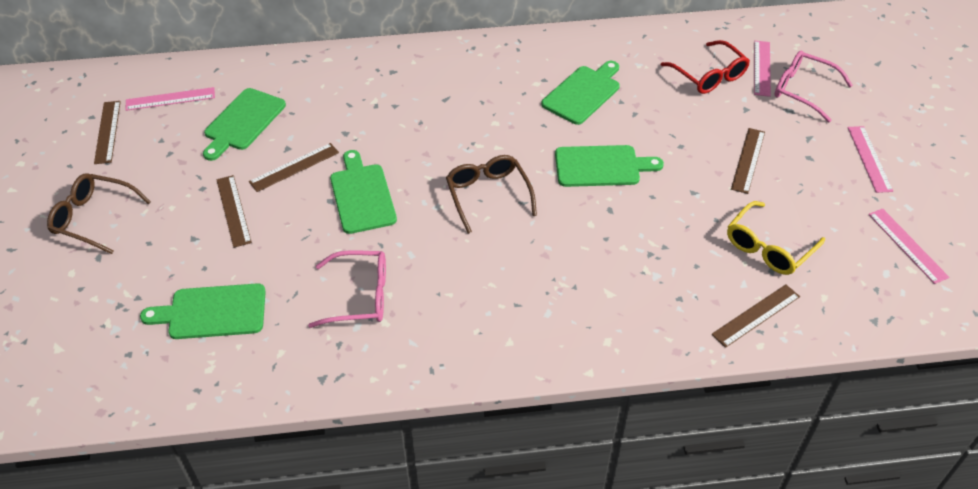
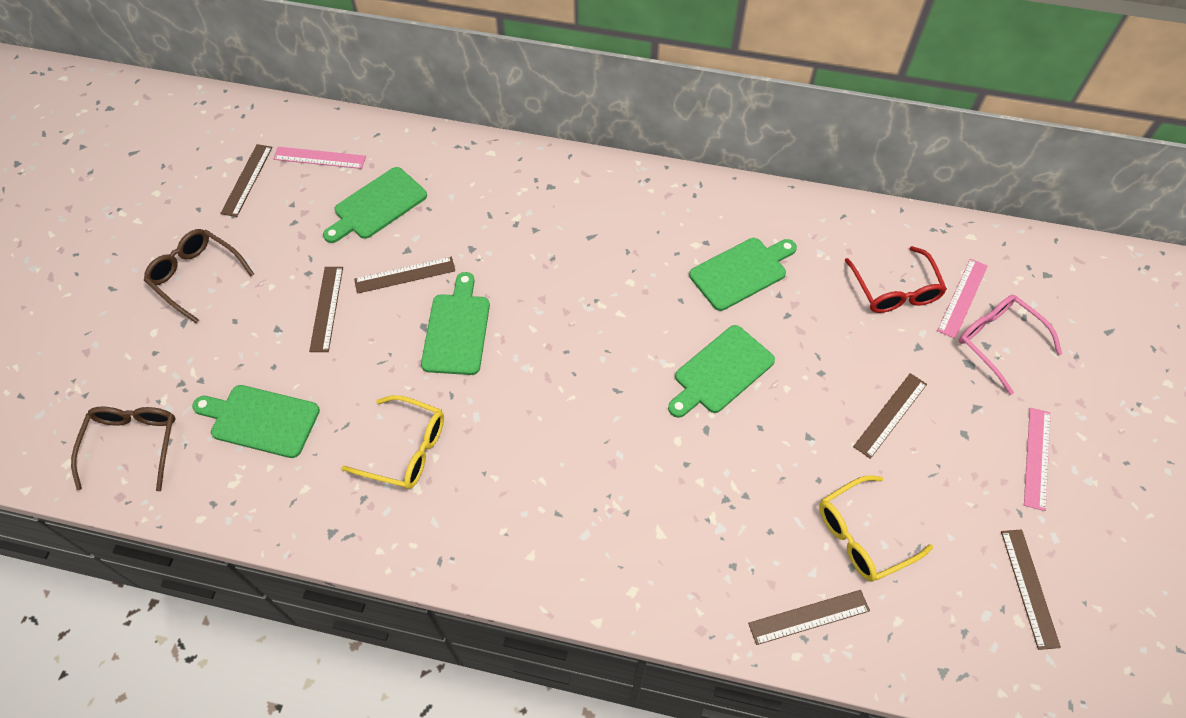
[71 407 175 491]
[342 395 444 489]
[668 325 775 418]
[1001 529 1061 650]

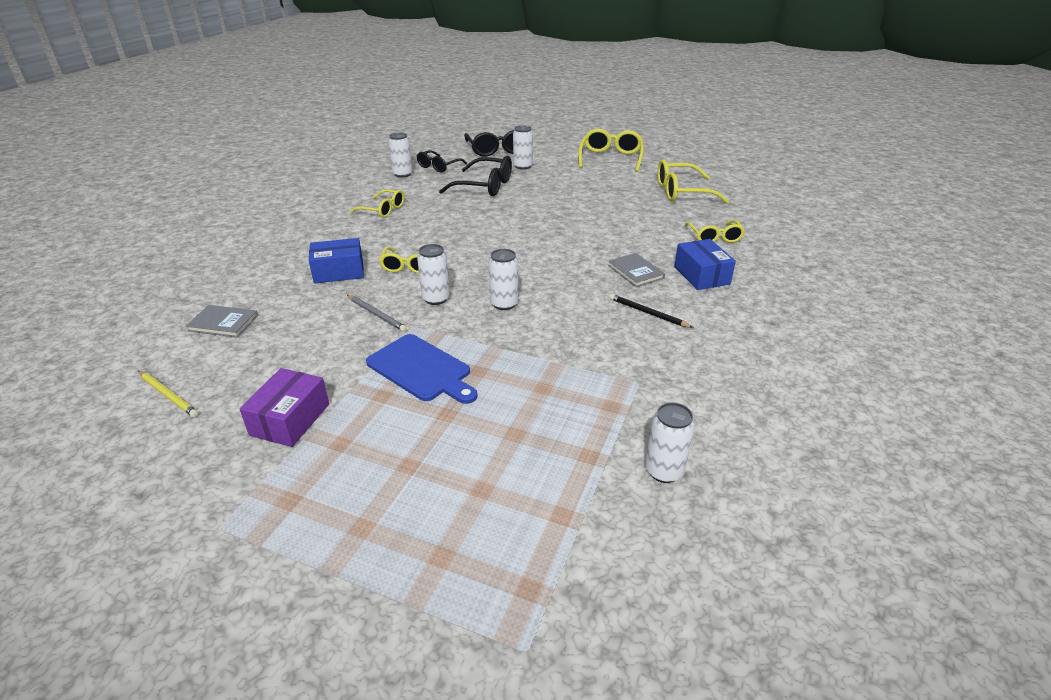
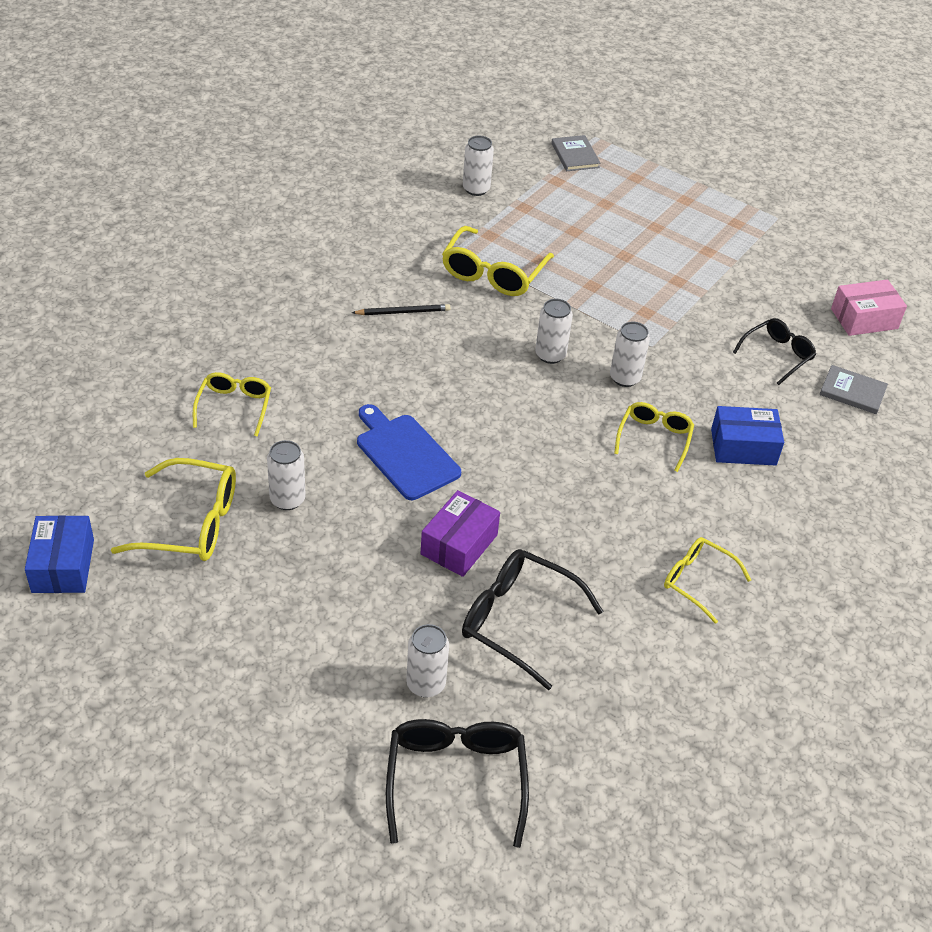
[25 515 94 593]
[267 440 306 510]
[352 304 450 315]
[357 404 461 500]
[420 490 500 577]
[442 226 554 296]
[551 135 600 171]
[733 318 816 385]
[831 279 907 336]
[347 295 407 332] (first image)

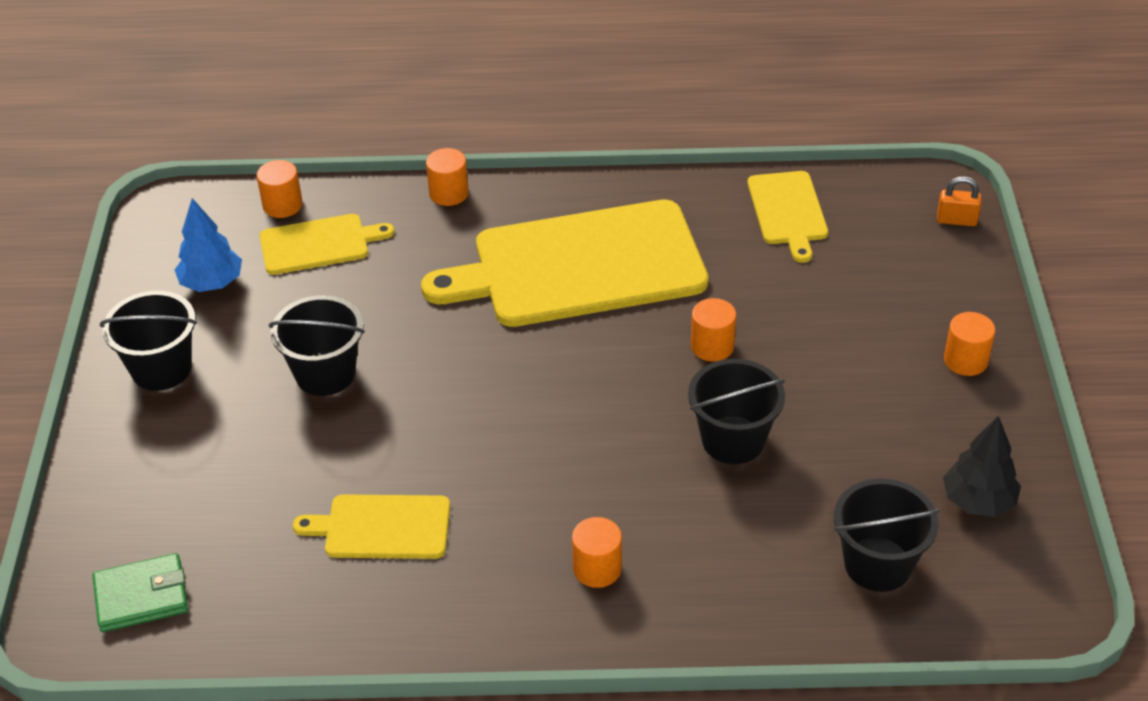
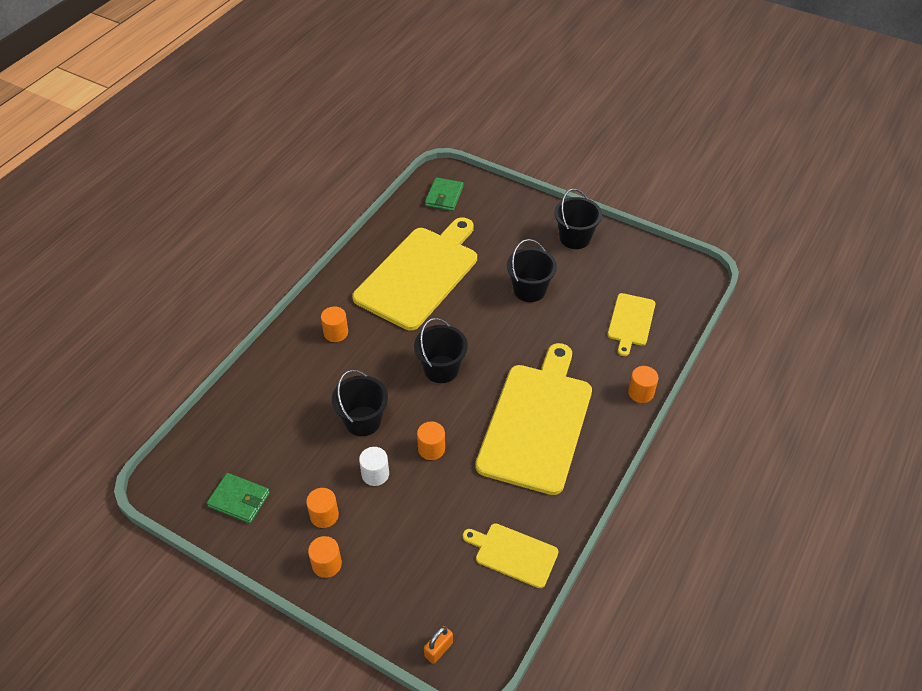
[207 473 270 523]
[306 488 339 528]
[352 218 477 330]
[359 447 389 486]
[414 318 468 383]
[175 198 242 292] (first image)

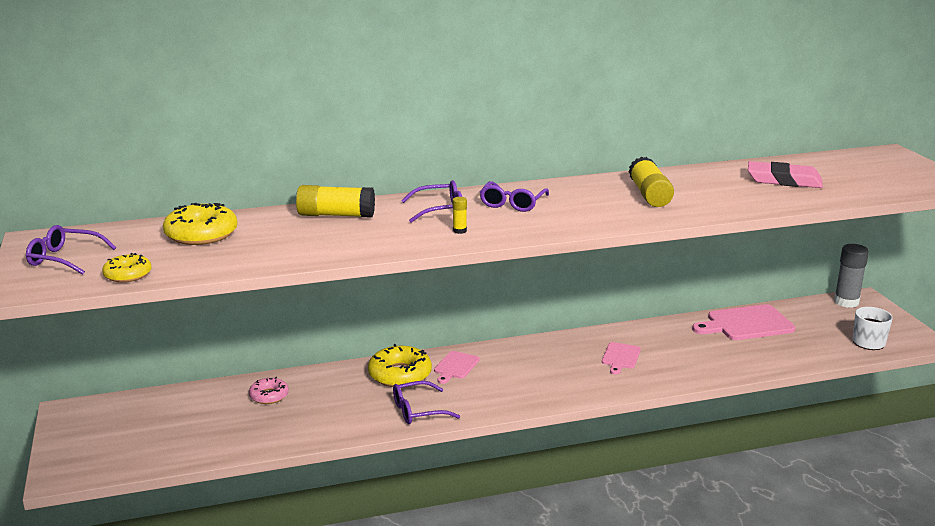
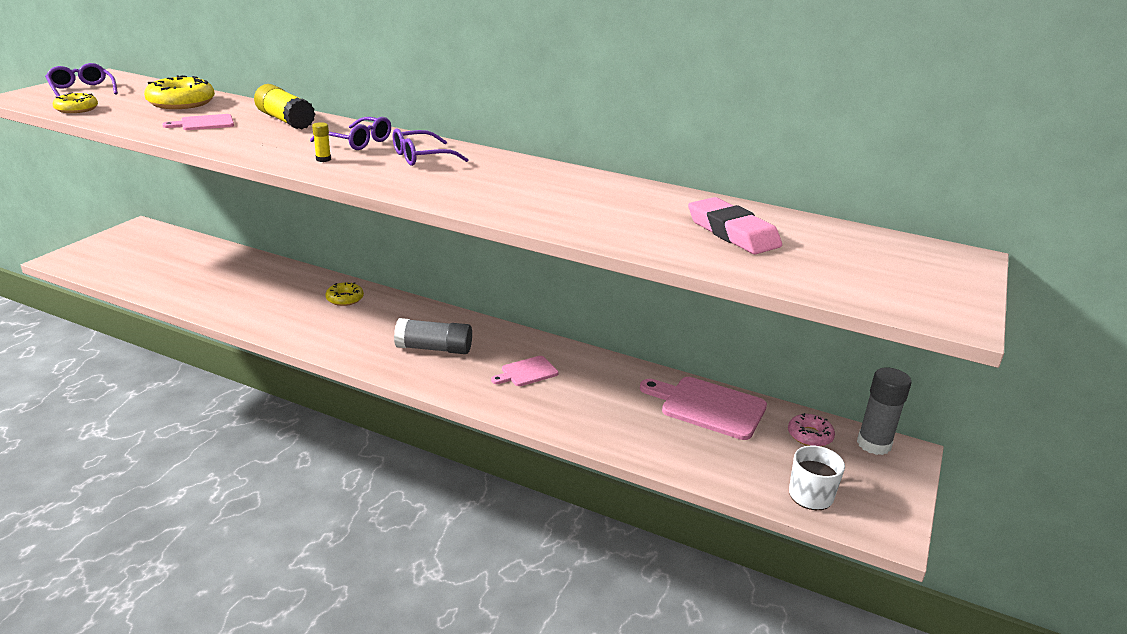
[162 114 234 130]
[325 282 364 306]
[394 318 472 354]
[788 413 835 447]
[393 381 460 424] (first image)
[629 157 674 207] (first image)

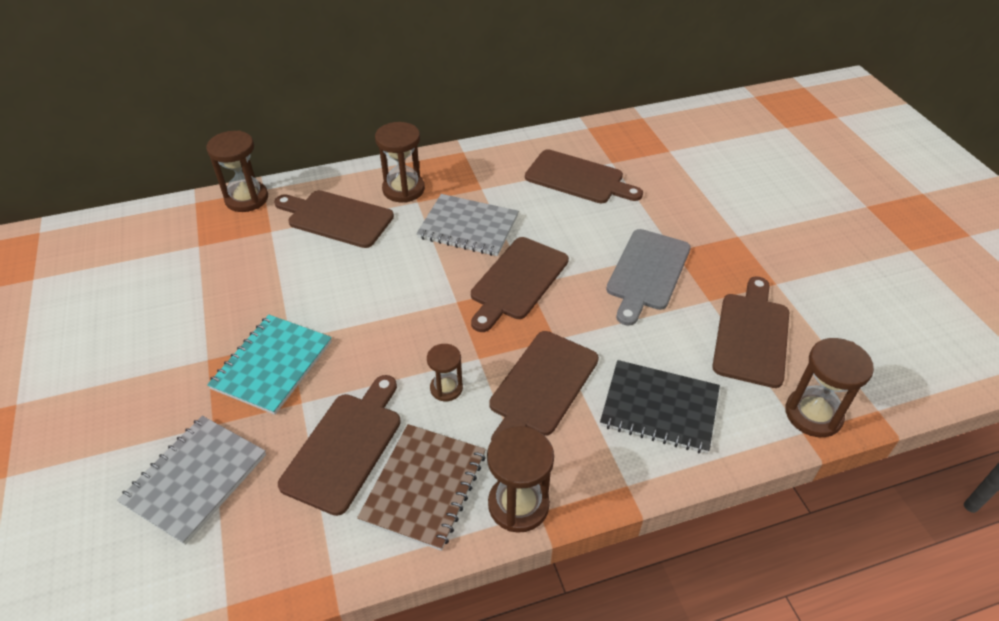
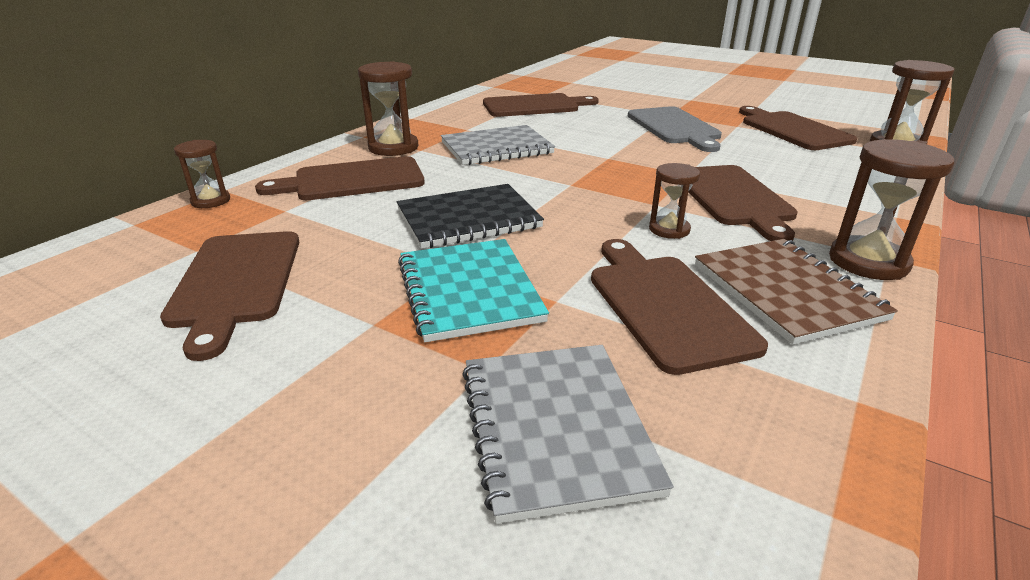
[160 231 299 361]
[174 140 230 208]
[397 184 544 249]

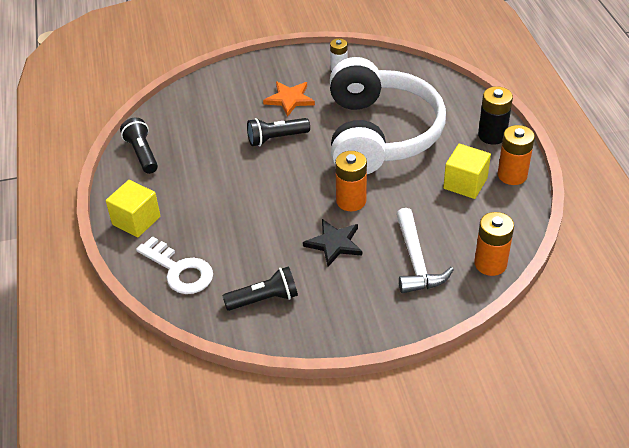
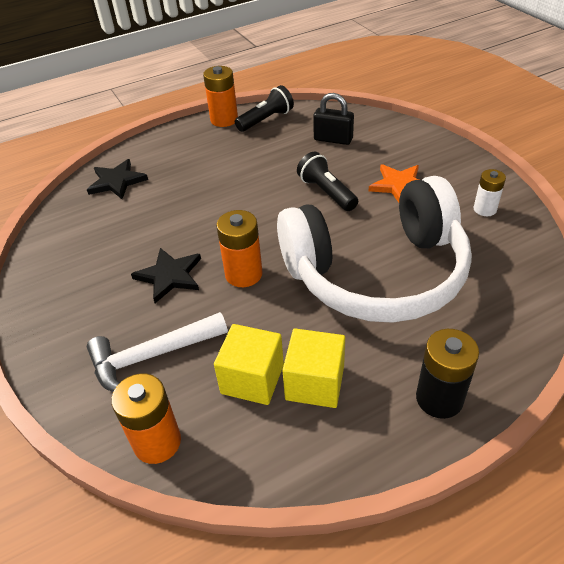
[87 159 148 199]
[203 66 238 127]
[214 324 284 405]
[313 93 354 145]
[222 266 298 311] (first image)

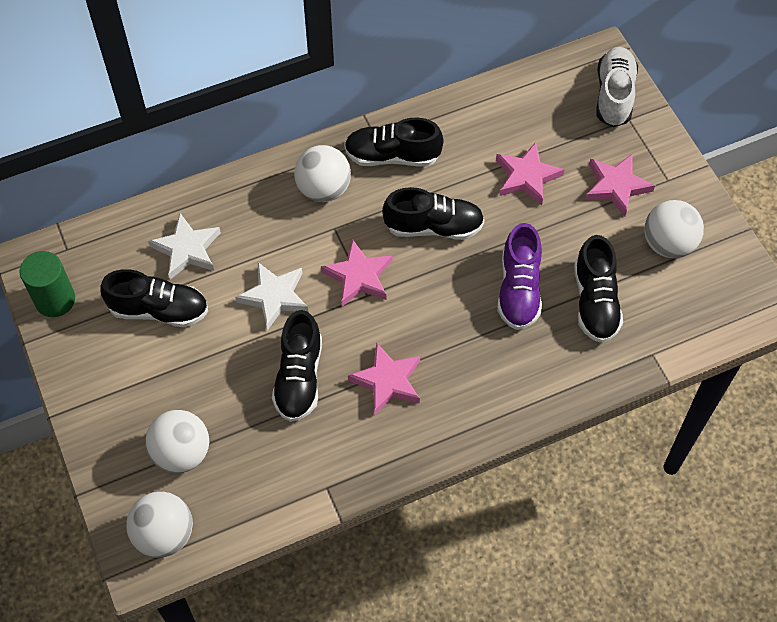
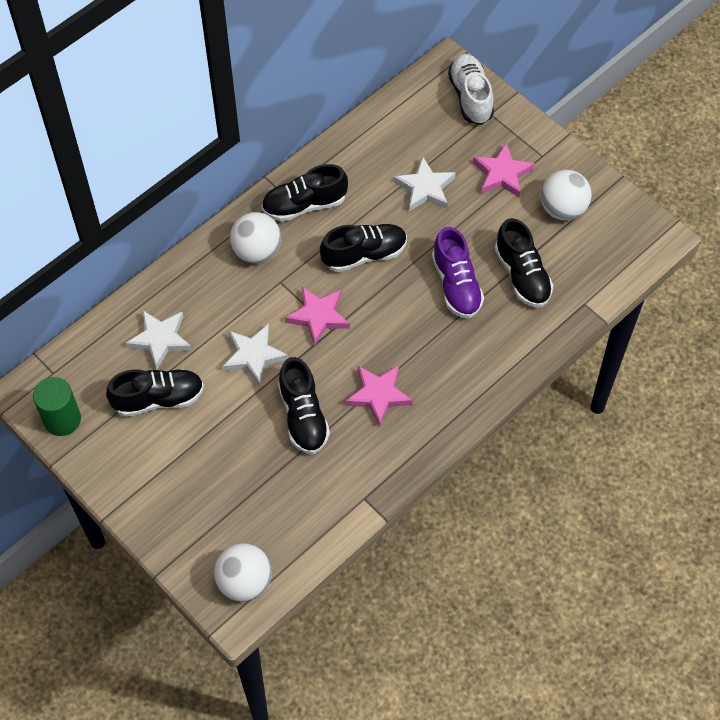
[394 156 456 211]
[145 410 209 473] (first image)

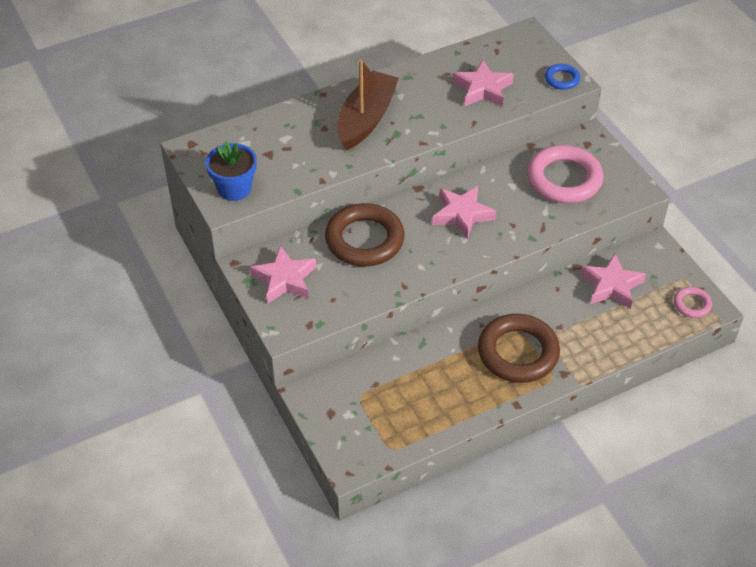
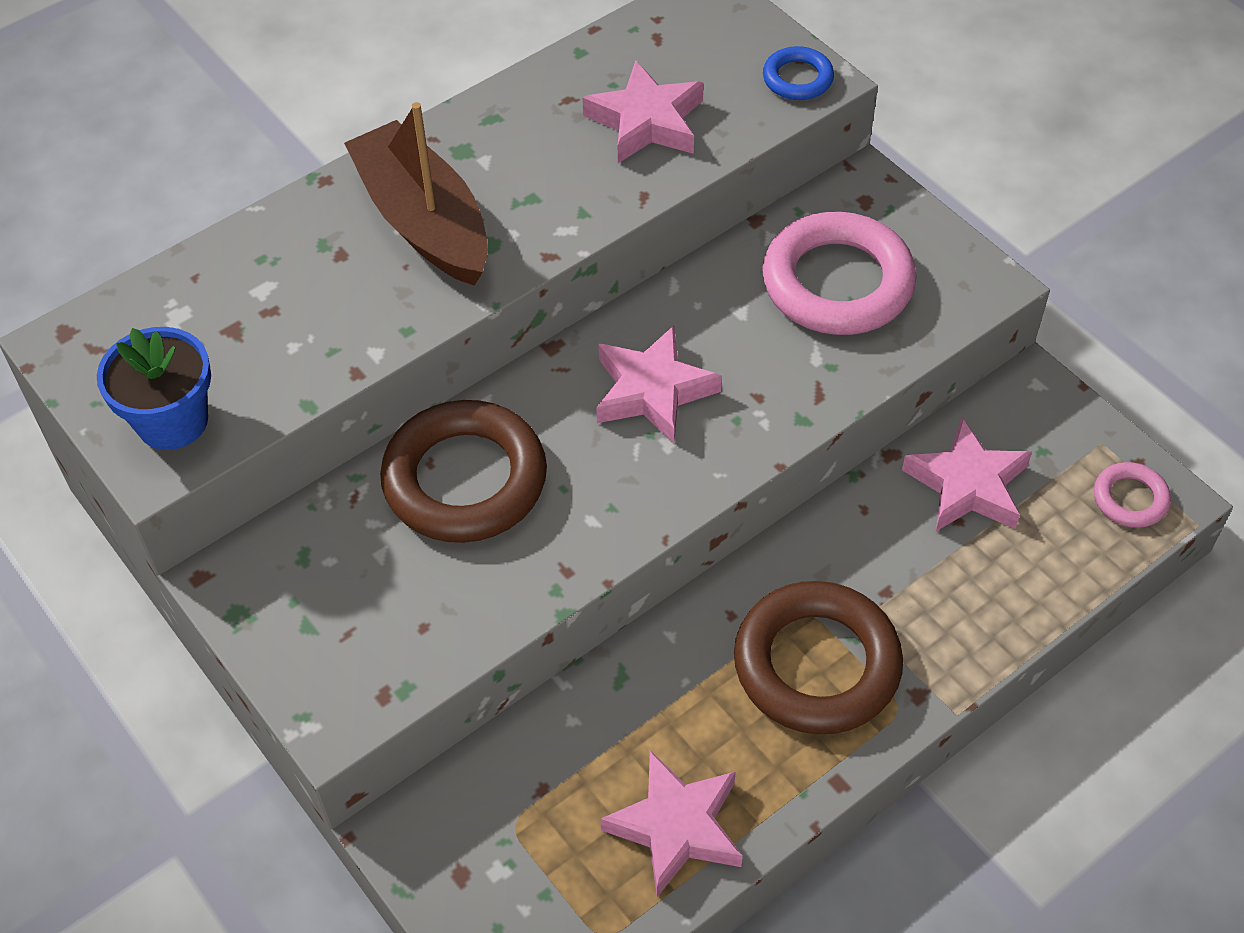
[344 102 488 286]
[600 750 743 897]

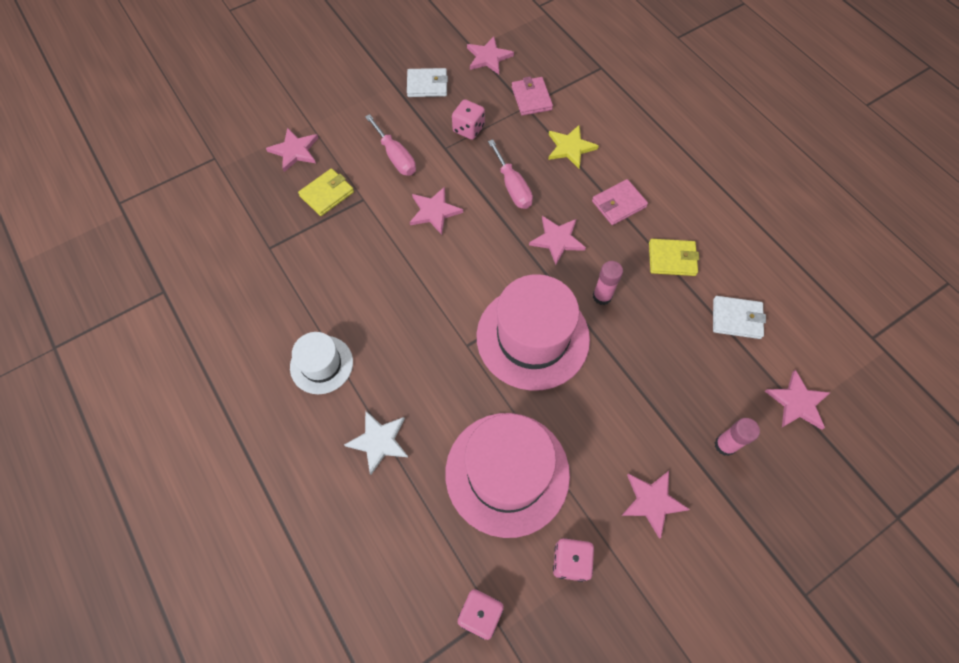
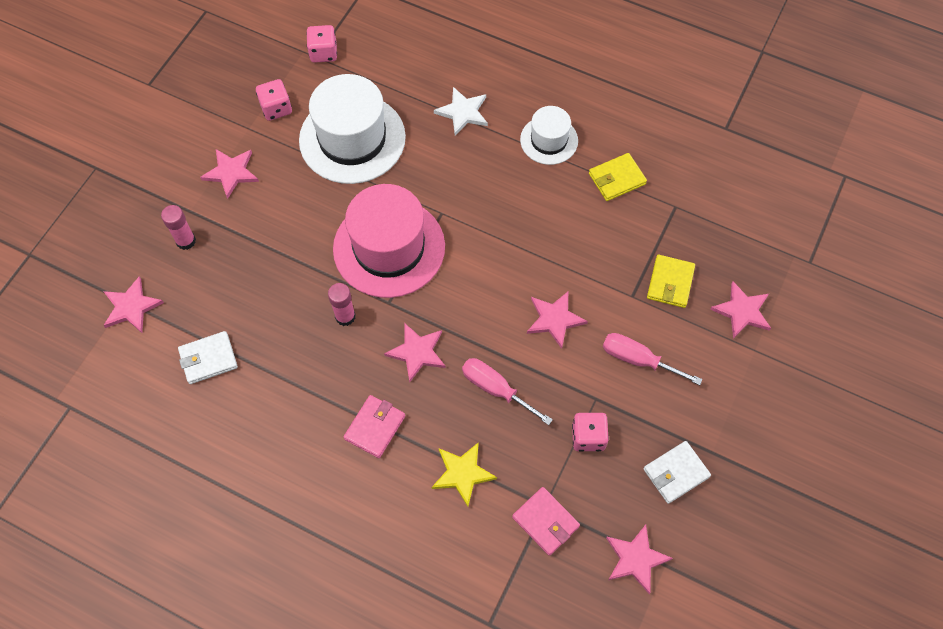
[299 74 406 184]
[589 153 647 201]

